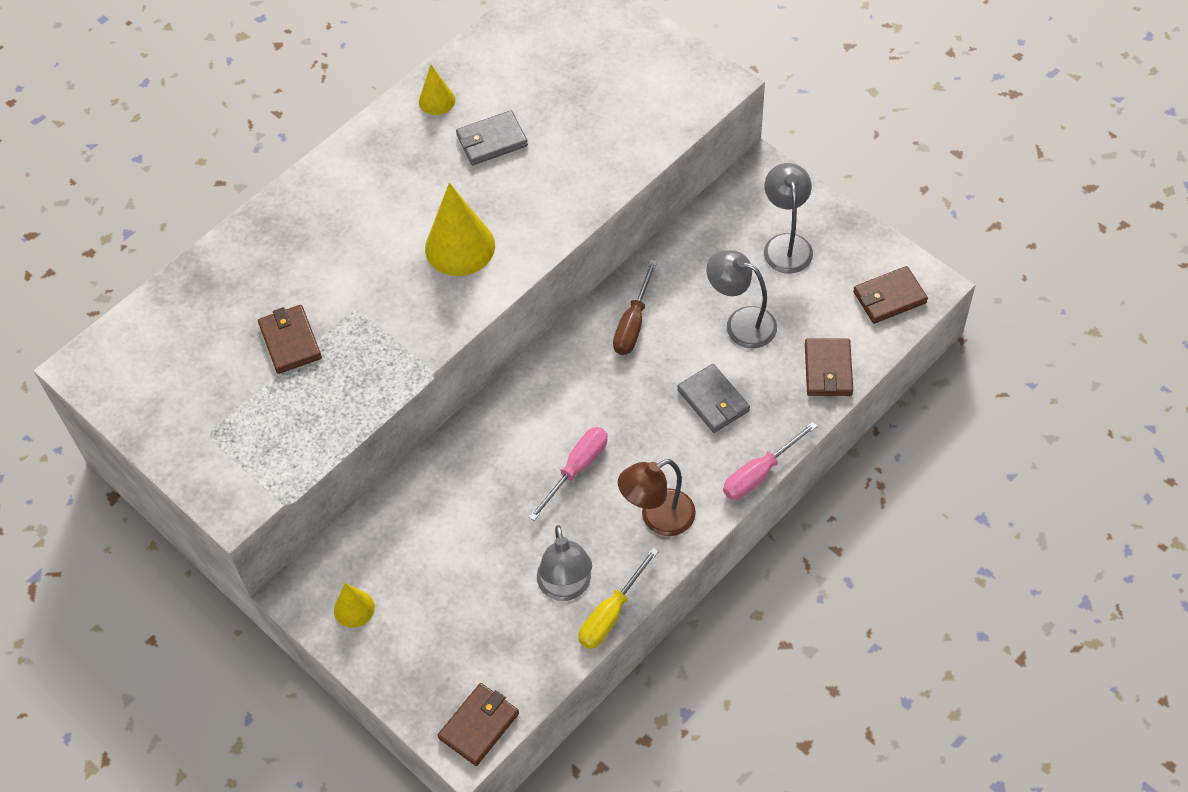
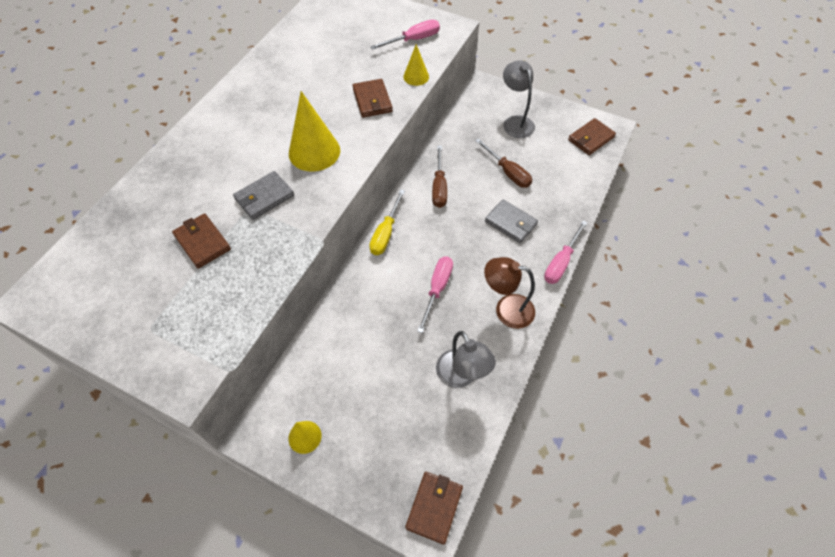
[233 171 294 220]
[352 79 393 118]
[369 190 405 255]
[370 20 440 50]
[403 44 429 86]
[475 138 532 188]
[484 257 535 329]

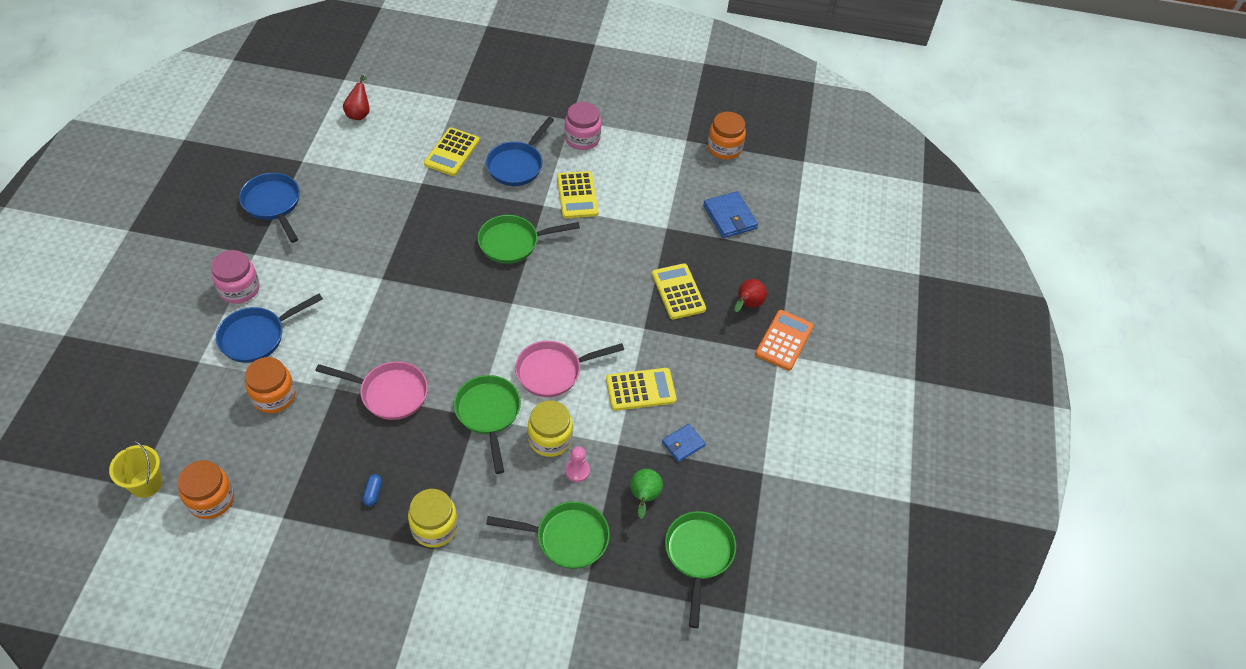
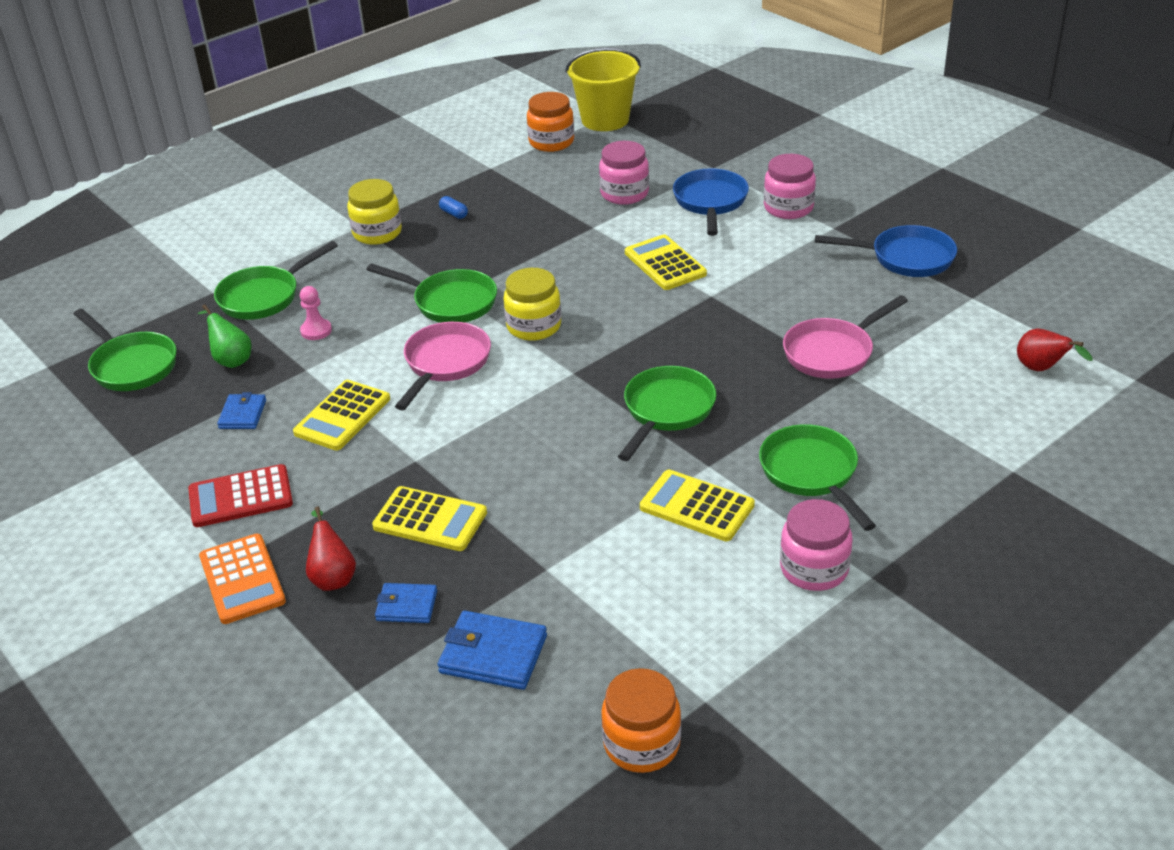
[188 464 293 527]
[375 583 437 623]
[503 268 561 341]
[565 48 641 131]
[599 141 649 205]
[625 234 707 290]
[759 424 876 531]
[783 295 908 379]

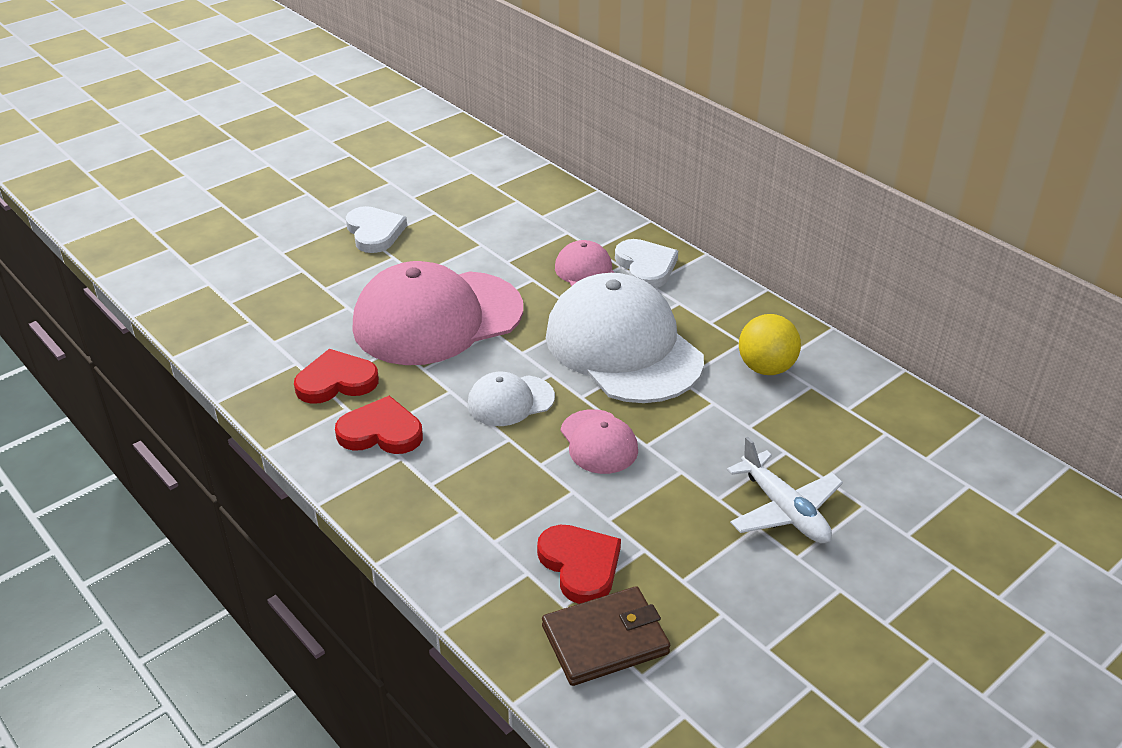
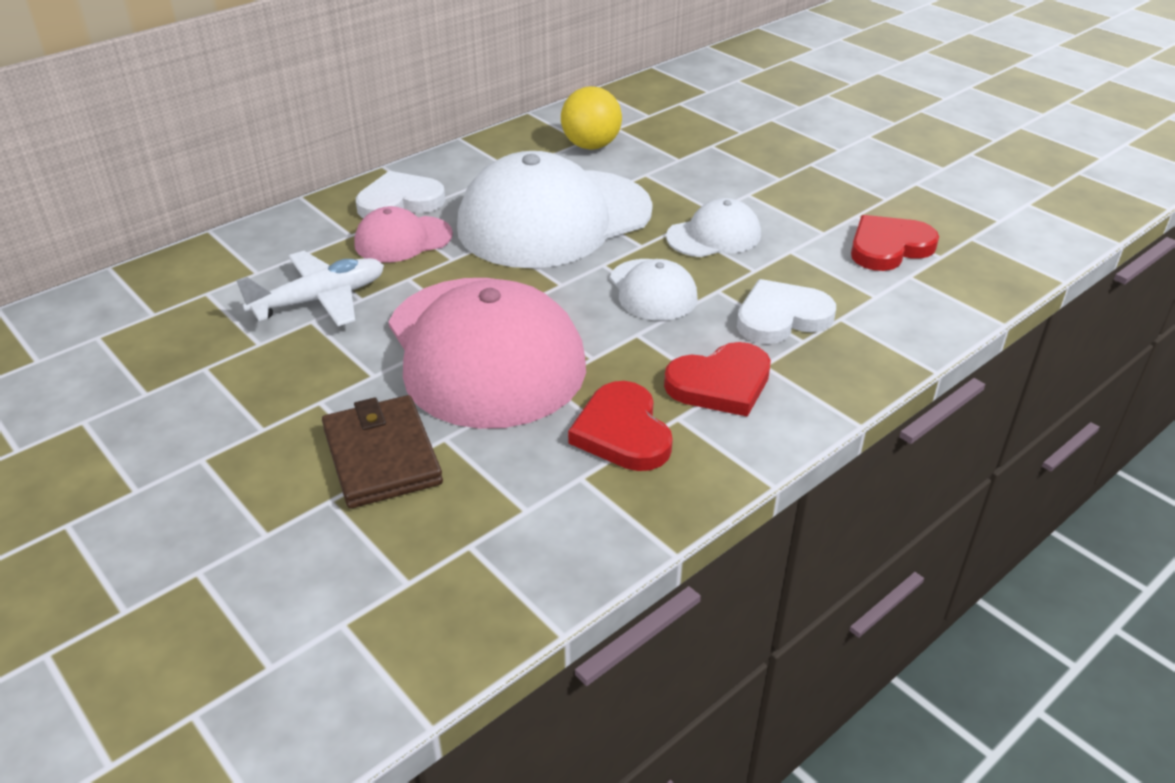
[236 251 384 326]
[322 395 443 509]
[664 342 771 417]
[666 198 761 257]
[737 279 836 344]

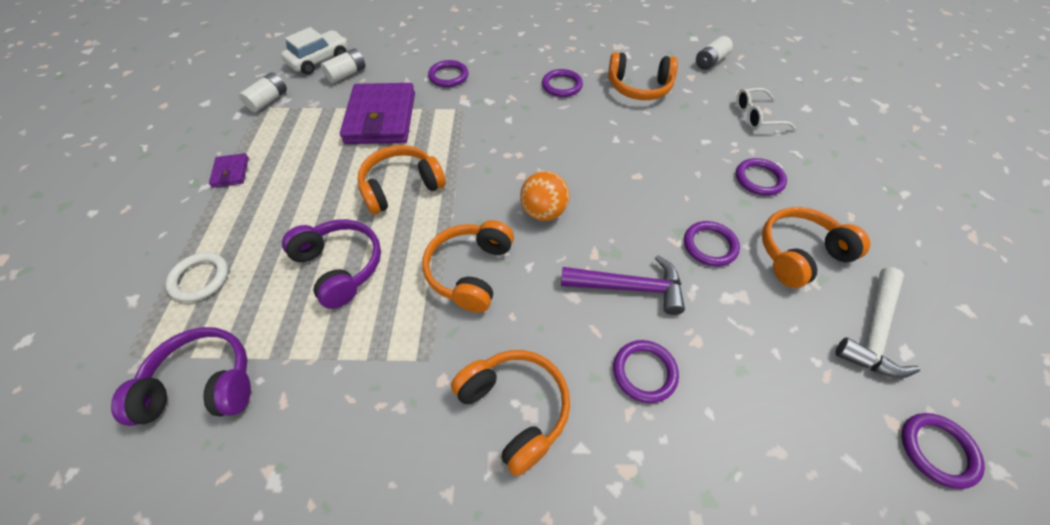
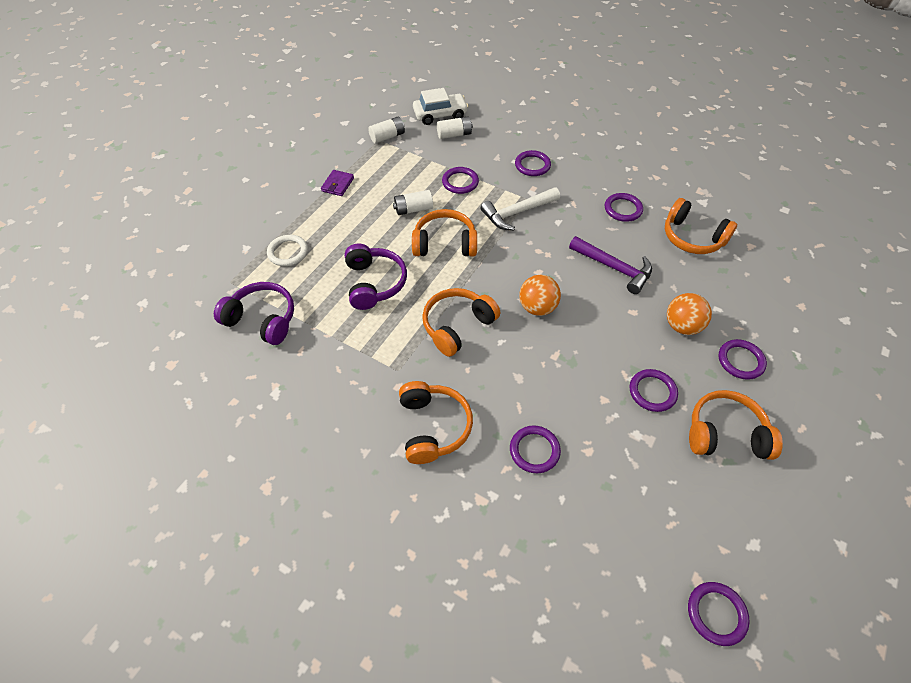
[393 190 433 215]
[442 167 479 194]
[481 187 560 230]
[569 236 652 294]
[667 293 712 335]
[736 88 796 130] (first image)

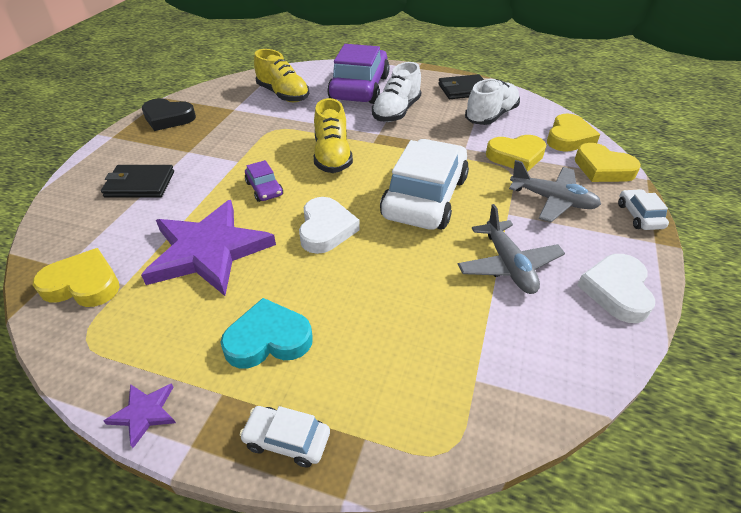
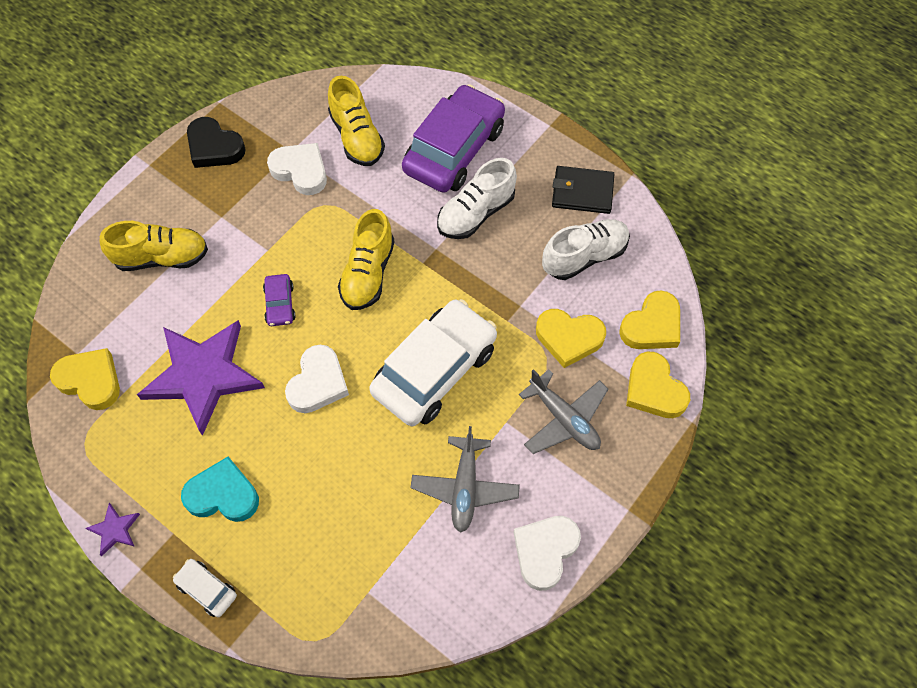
[100 221 208 271]
[267 143 327 195]
[618 189 669 230] (first image)

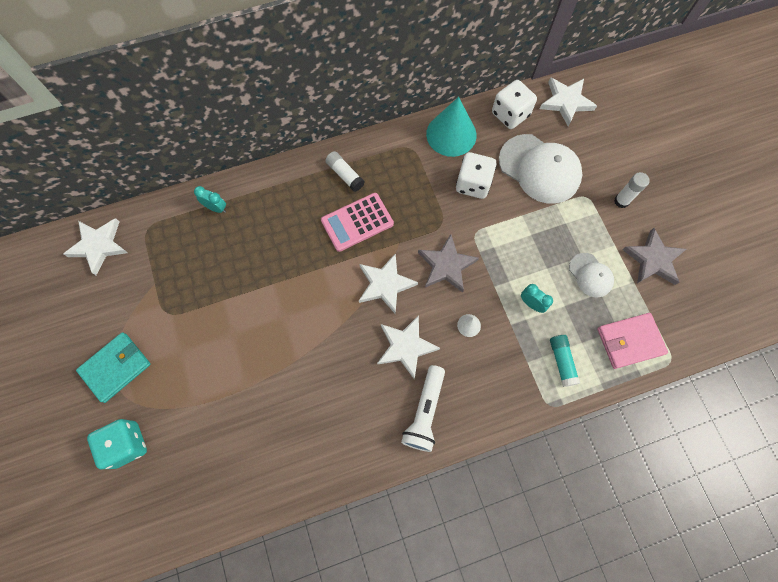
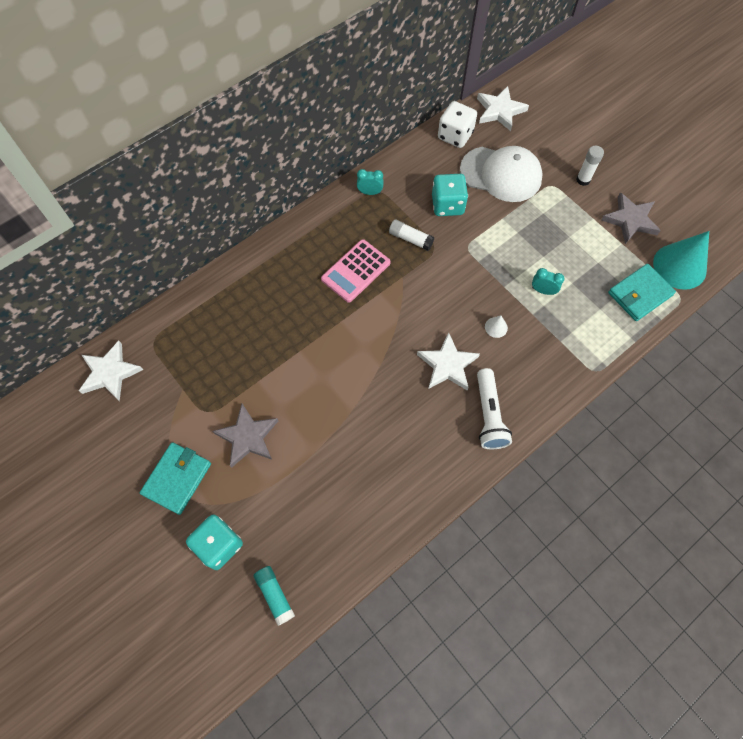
[213 404 278 468]
[253 566 295 626]
[357 169 384 195]
[389 219 435 251]
[432 174 468 216]
[608 264 676 321]
[653 231 709 290]
[359 253 418 314] (first image)
[569 253 614 298] (first image)

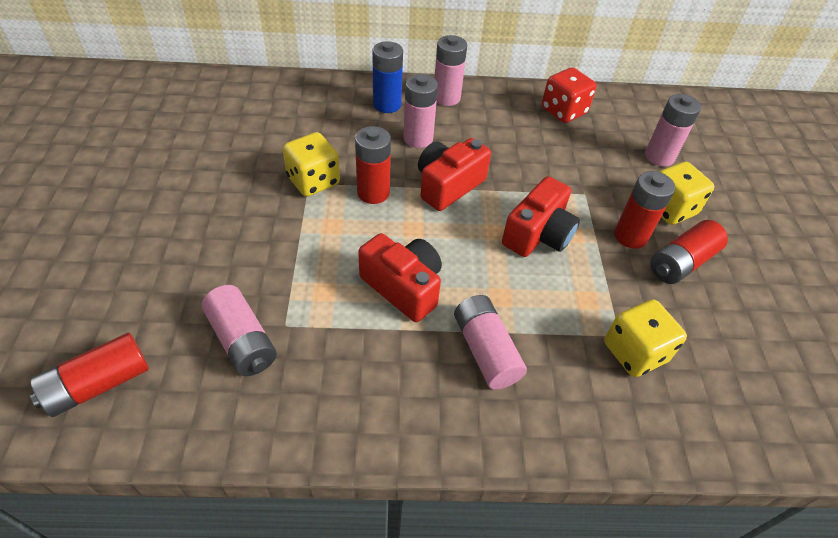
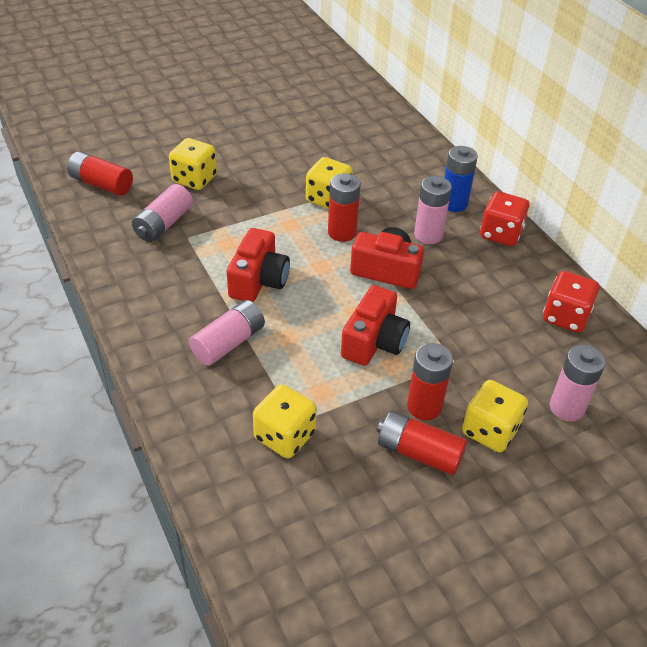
[169 138 217 190]
[341 285 410 366]
[480 191 530 246]

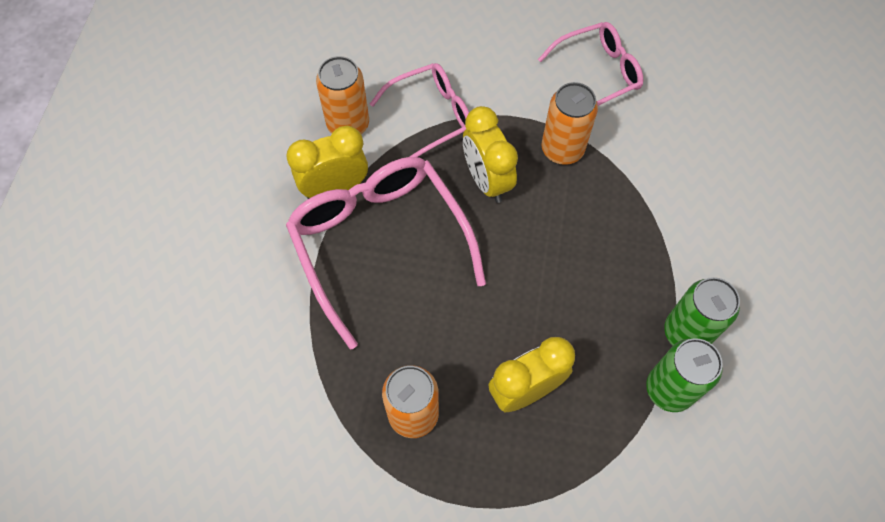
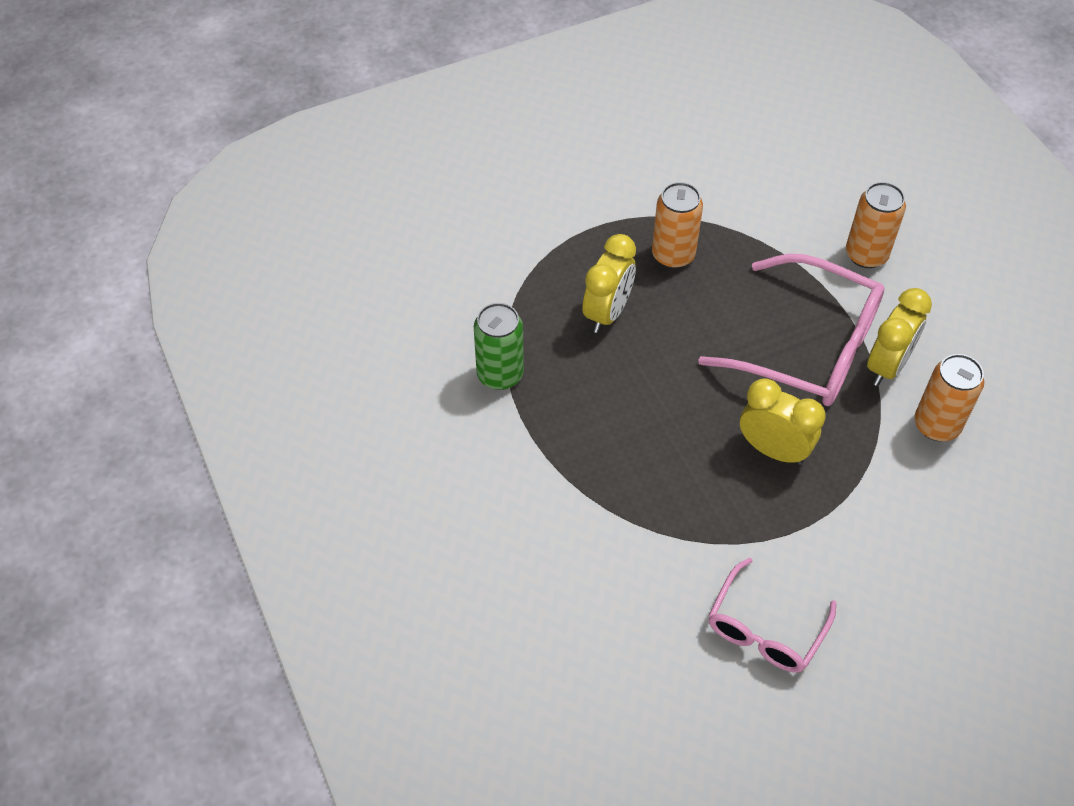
[846 182 906 268]
[370 63 469 157] (first image)
[664 277 740 346] (first image)

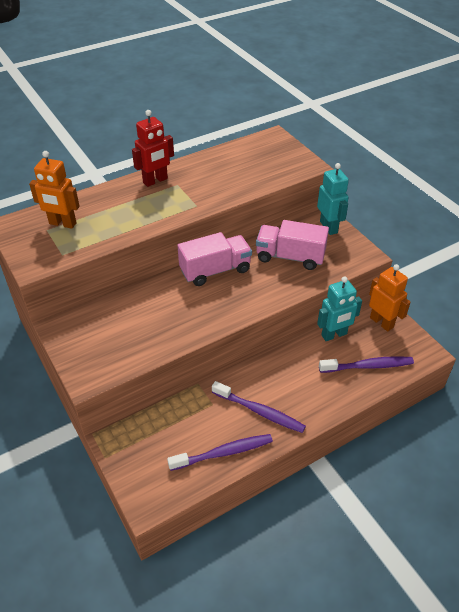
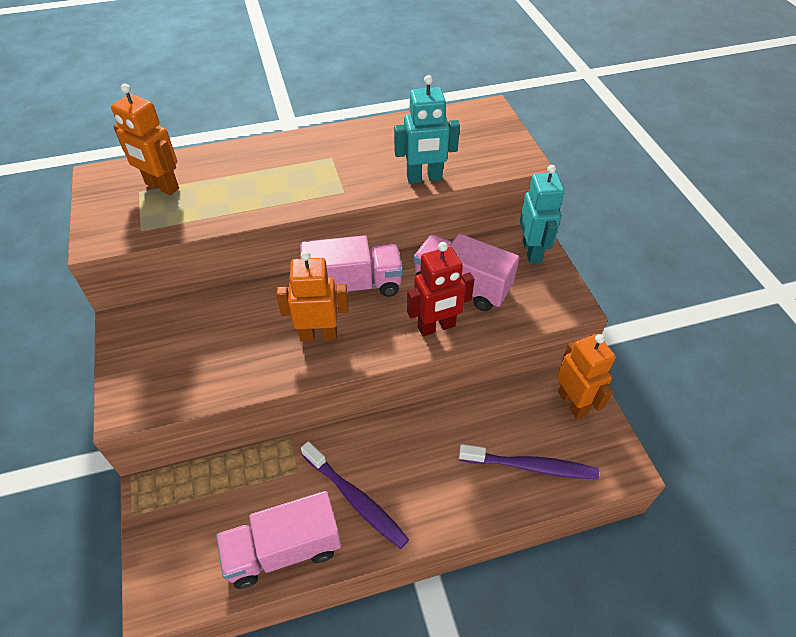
[216 491 341 589]
[276 251 349 341]
[394 75 460 183]
[407 242 475 336]

